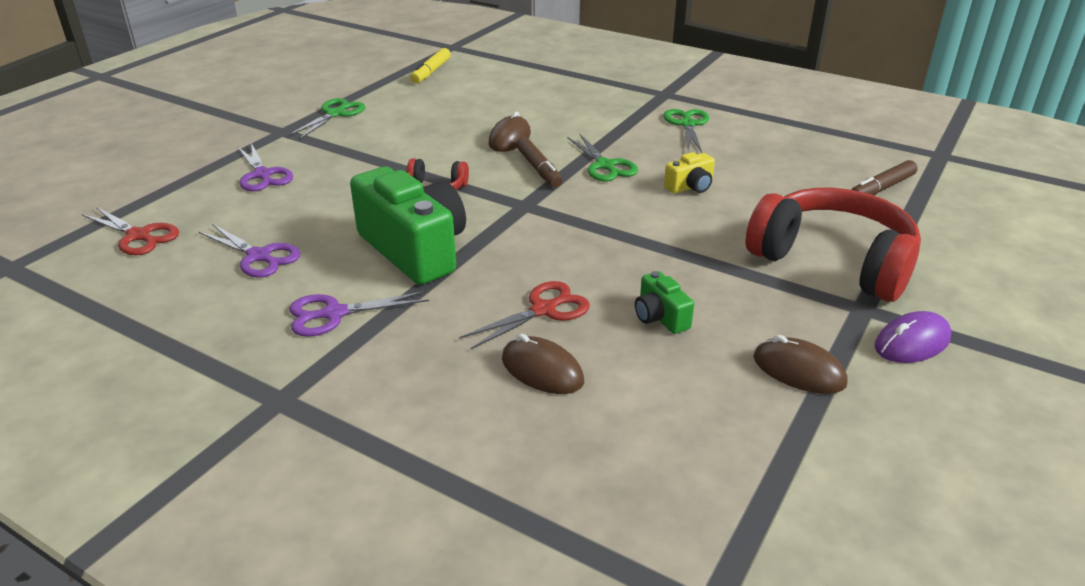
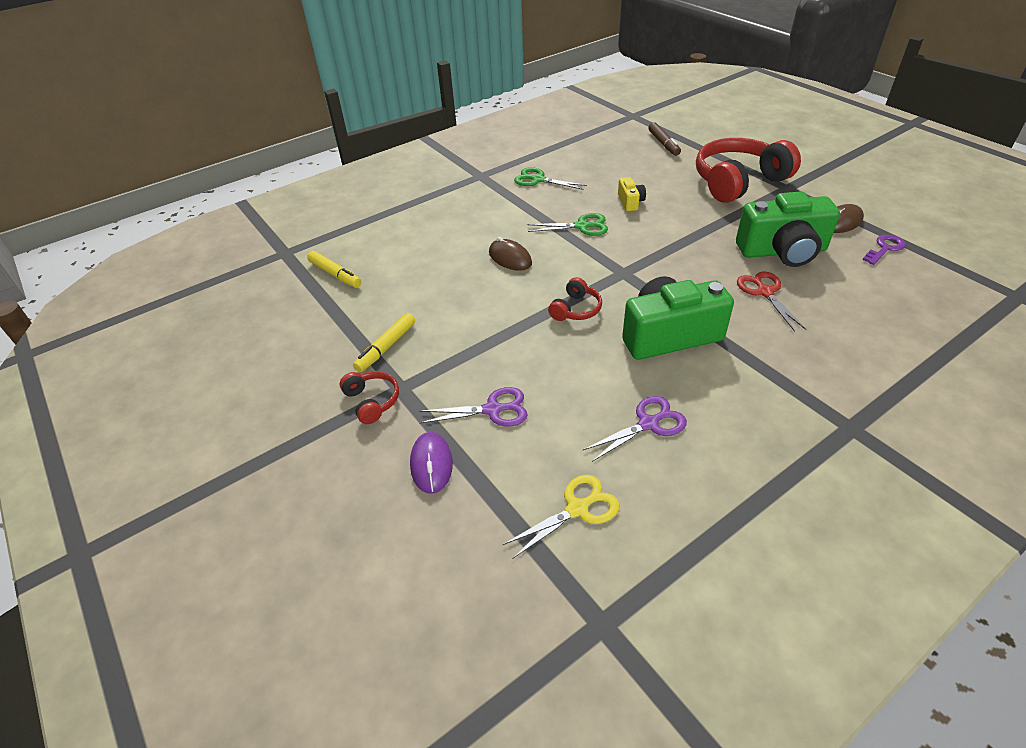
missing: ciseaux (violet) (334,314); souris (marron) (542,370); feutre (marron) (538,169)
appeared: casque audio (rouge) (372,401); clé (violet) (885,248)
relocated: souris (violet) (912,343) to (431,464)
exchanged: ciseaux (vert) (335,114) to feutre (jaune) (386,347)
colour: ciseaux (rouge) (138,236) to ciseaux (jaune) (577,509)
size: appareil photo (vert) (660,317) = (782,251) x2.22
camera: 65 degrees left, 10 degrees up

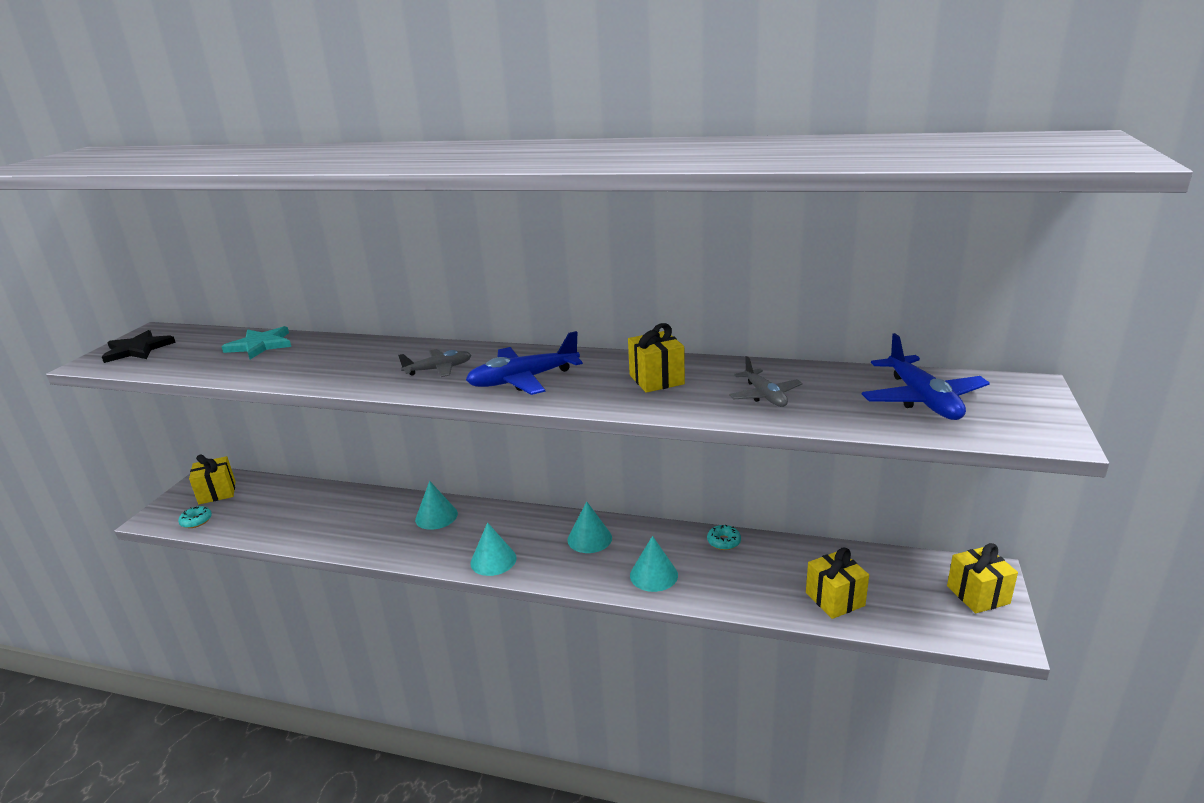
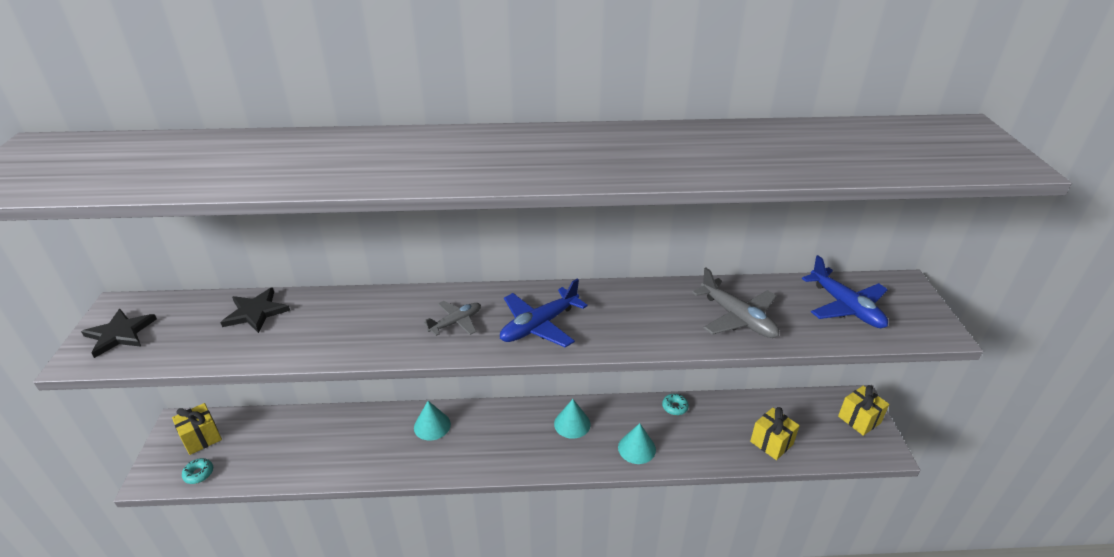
missing: cône (turquoise) (493,560); cadeau (jaune) (656,379)
colour: étoile (turquoise) (260,345) to étoile (noir) (256,312)
size: avion (gris) (765,396) = (737,318) x1.60
camera: 20 degrees left, 10 degrees up

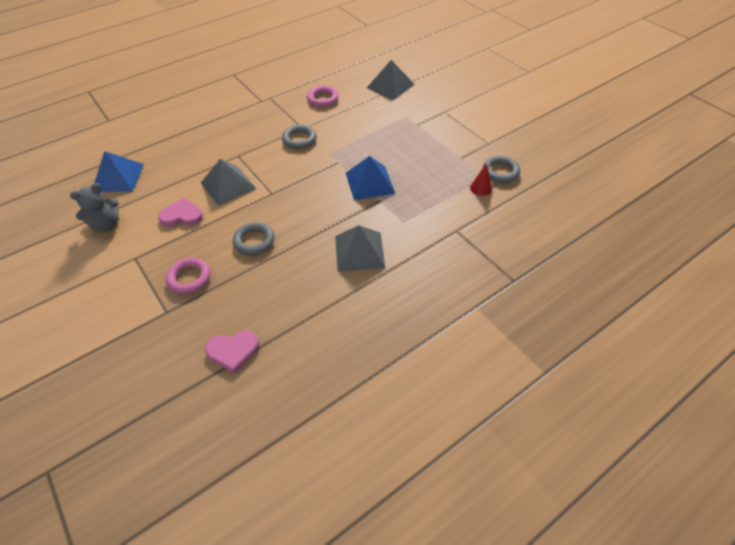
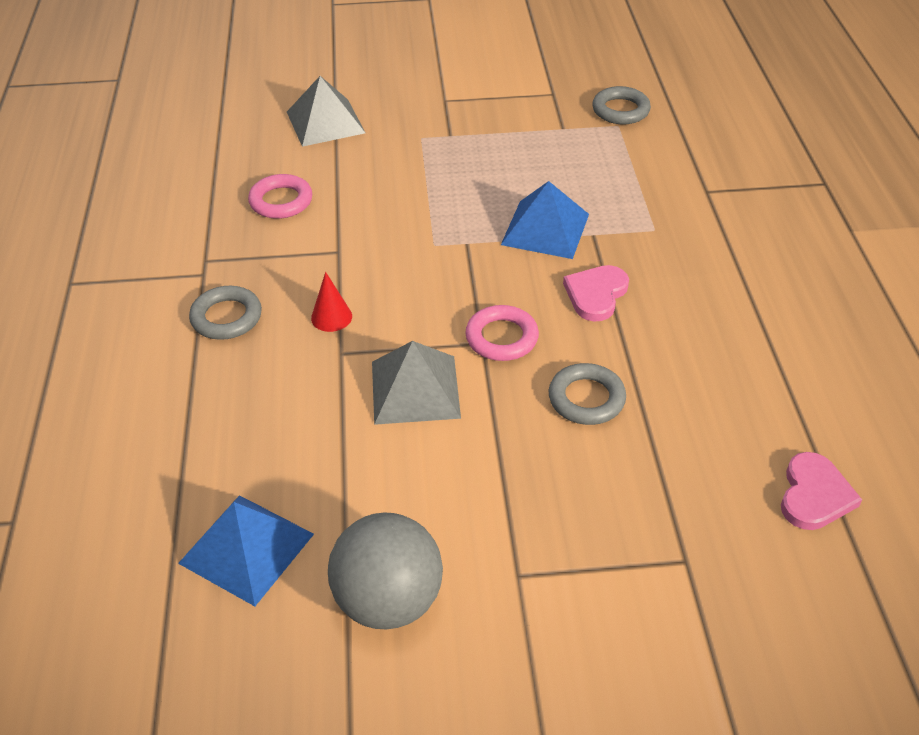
missing: pyramide (gris) (359,251)
relocated: cœur (rose) (182,215) to (596,294); anneau (rose) (189,278) to (501,338); anneau (gris) (299,139) to (226,317); cône (rouge) (481,188) to (331,317)
exchanged: ours en peluche (gris) (106,225) to balle (gris) (388,600)
camera: 60 degrees left, 5 degrees down

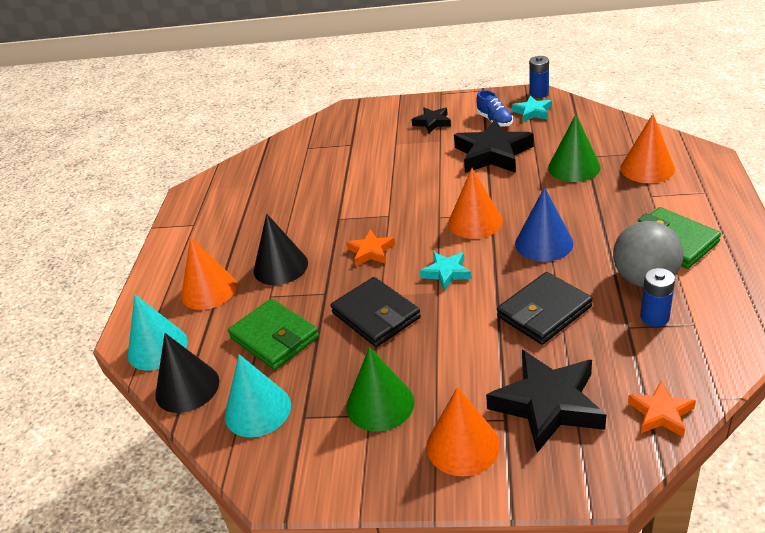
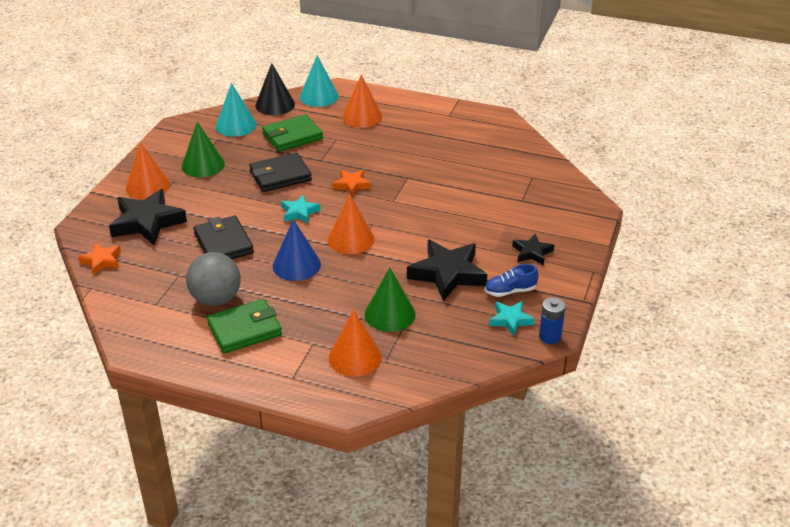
missing: cône (noir) (280,266); pile (bleu) (654,317)
camera: 100 degrees right, 0 degrees up

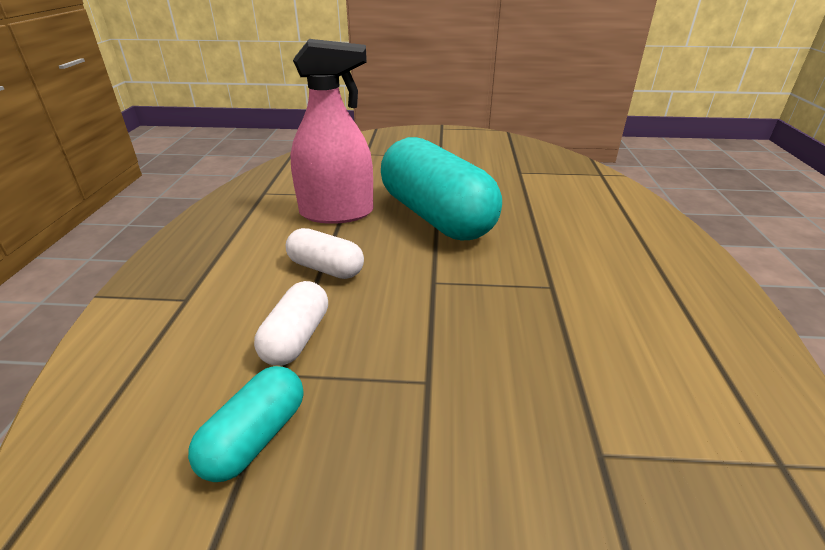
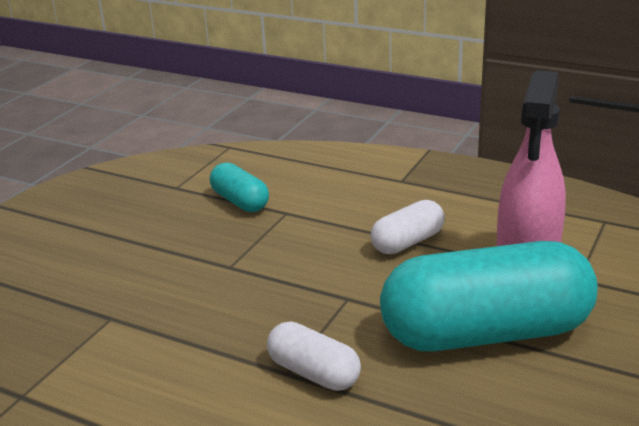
relocated: gélule (blanc) (296,338) to (314,373)
camera: 115 degrees right, 5 degrees down

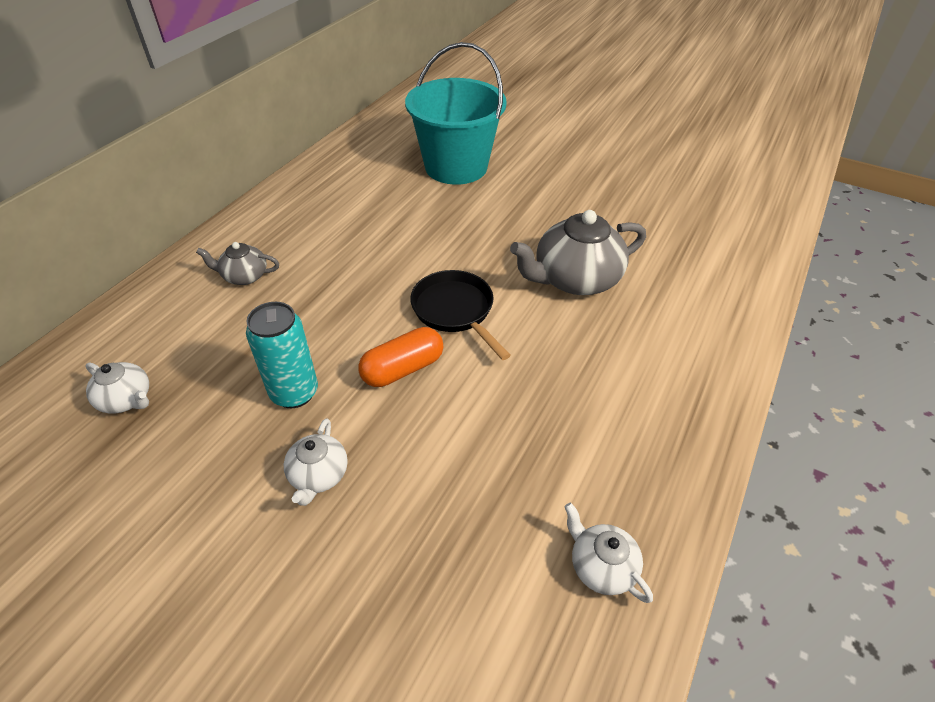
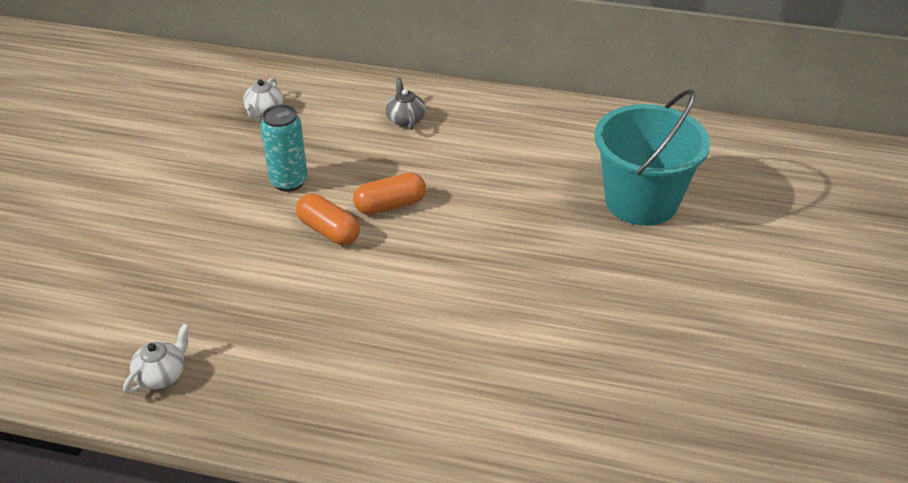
missing: théière (blanc) (318,475); poêle (noir) (455,311); théière (gris) (575,279)
appeared: gélule (orange) (390,205)
camera: 75 degrees right, 5 degrees down

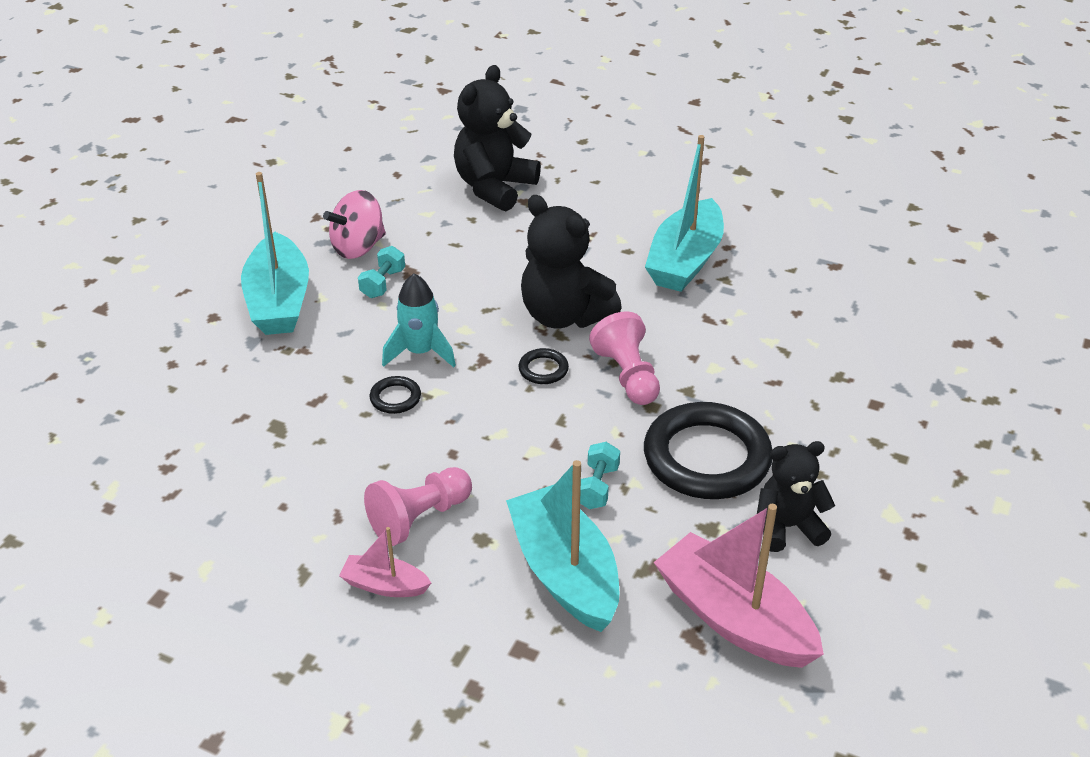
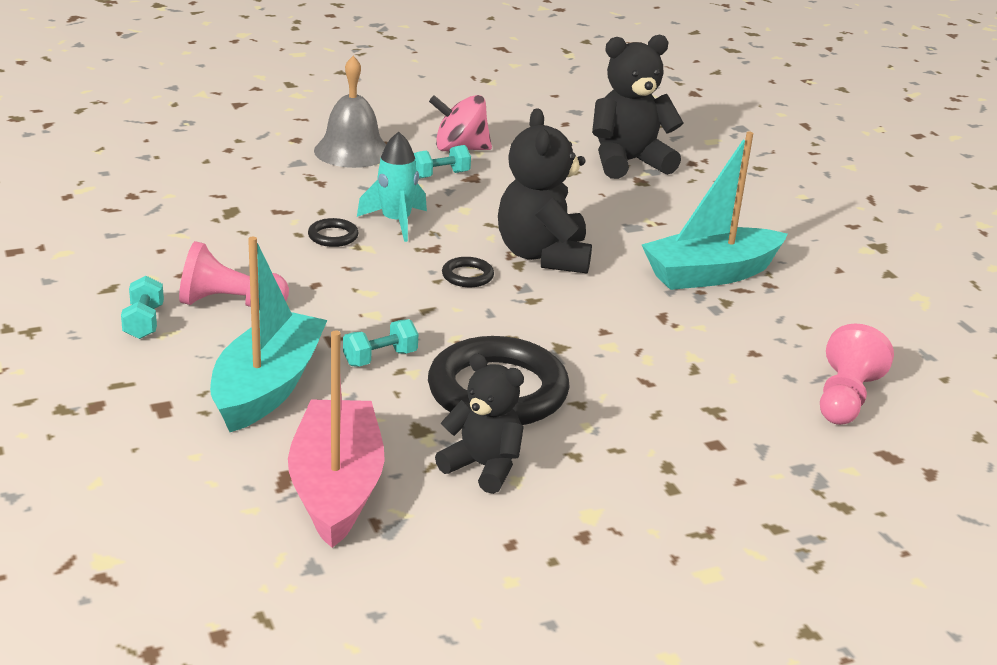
relocated: pion (rose) (627,376) to (845,398)
exchanged: bateau (turquoise) (279,301) to cloche (gris) (352,151); bateau (rose) (385,585) to haltère (turquoise) (144,322)
camera: 40 degrees right, 10 degrees down

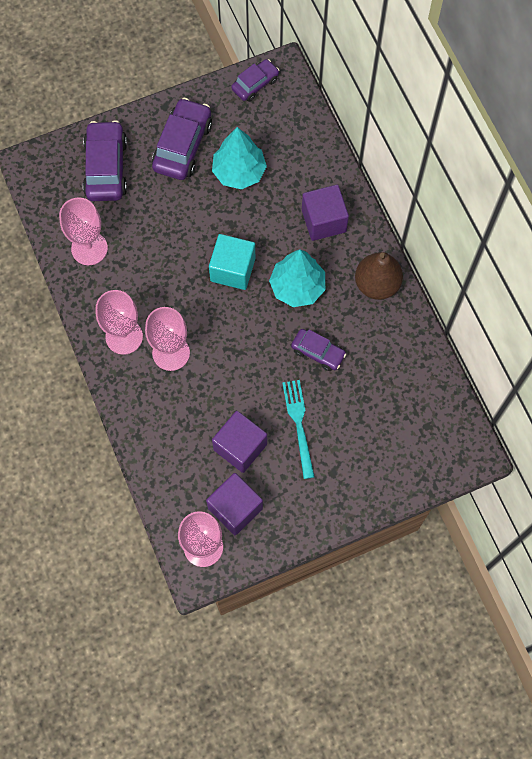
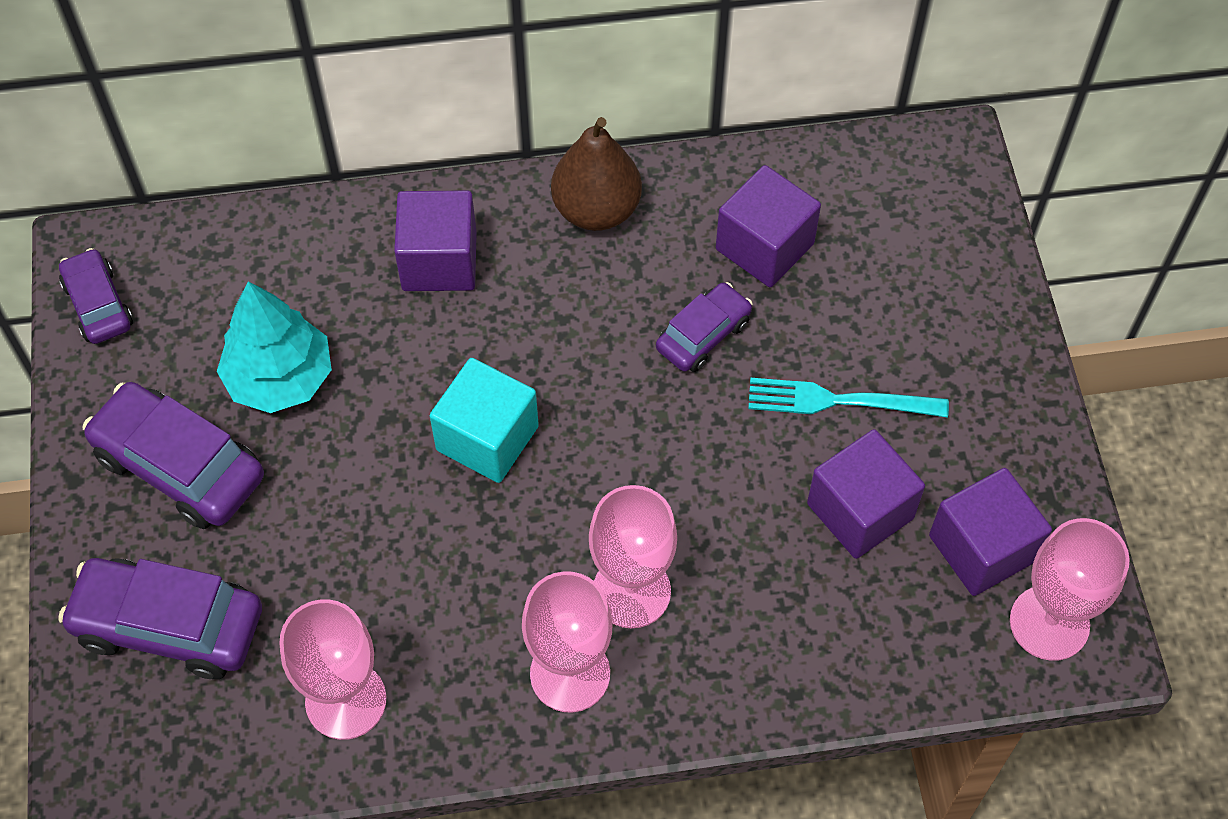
missing: arbre (turquoise) (297,287)
appeared: cube (violet) (764,246)
camera: 75 degrees left, 10 degrees down

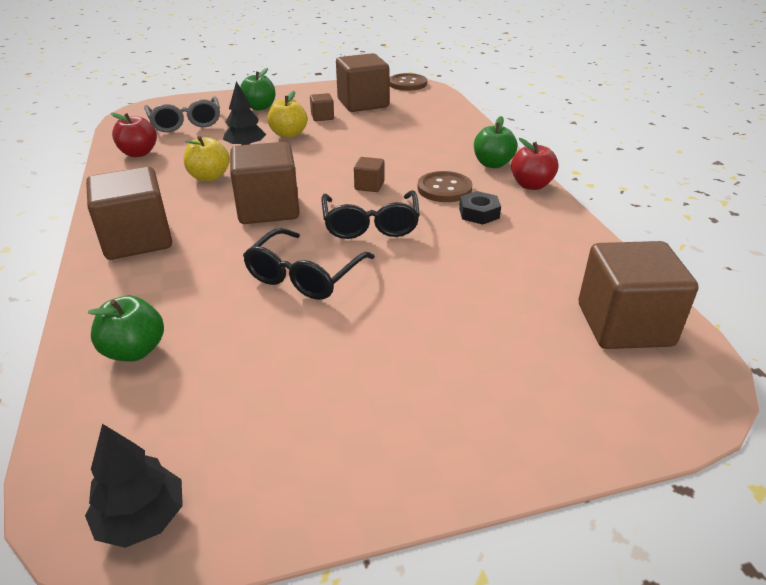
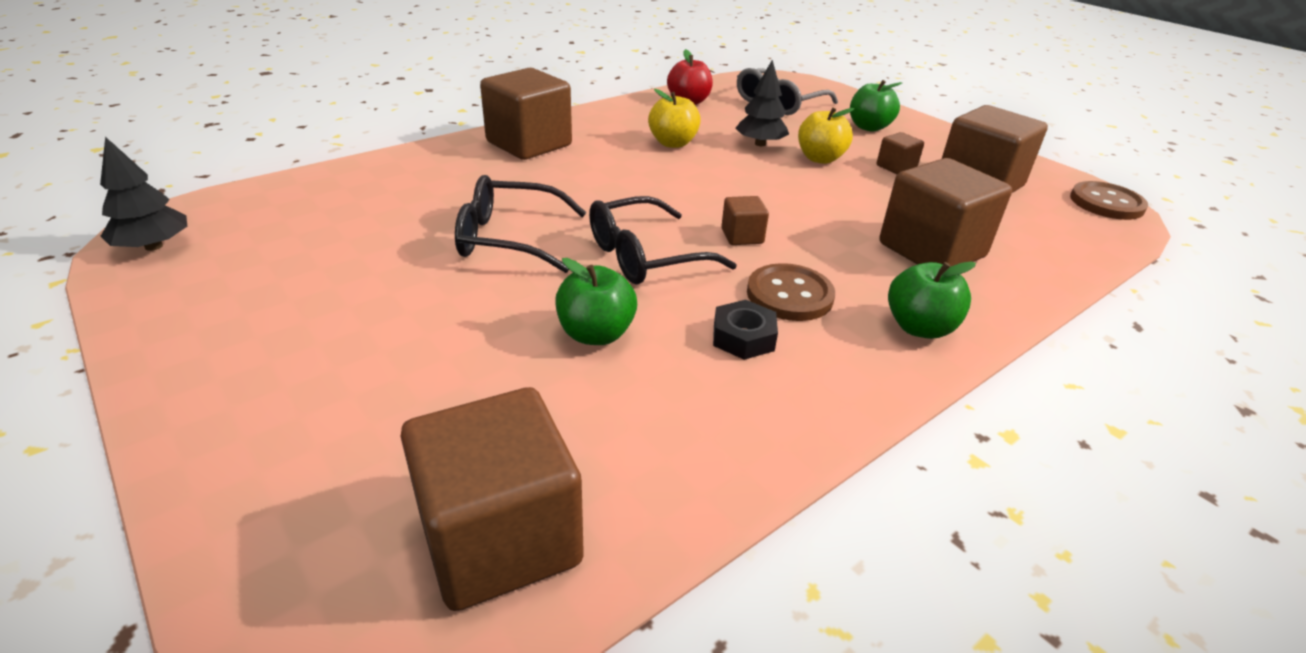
missing: pomme (rouge) (531,185)
relocated: pomme (vert) (134,351) to (596,334); cube (marron) (268,209) to (931,250)
camera: 65 degrees right, 0 degrees up

